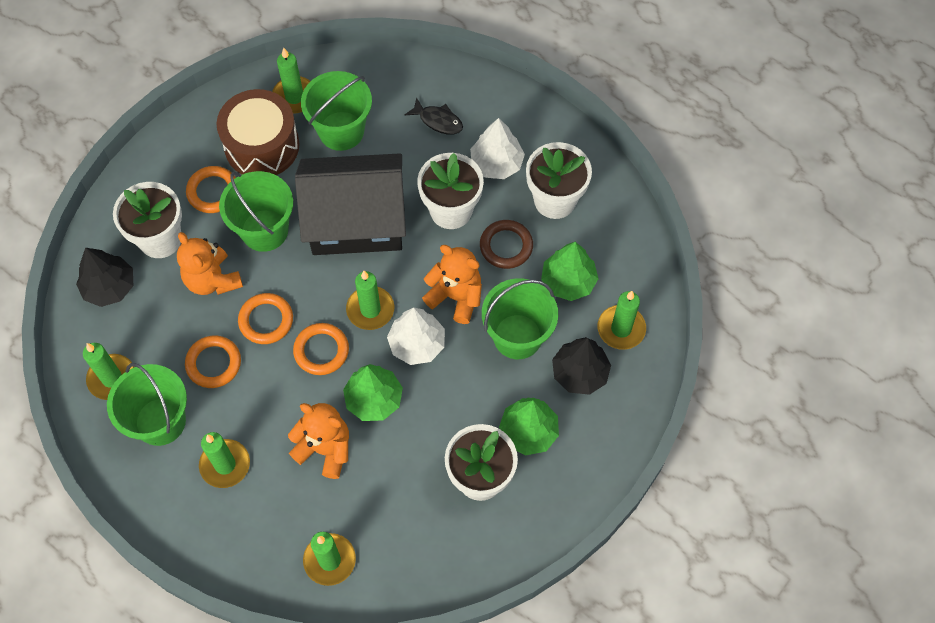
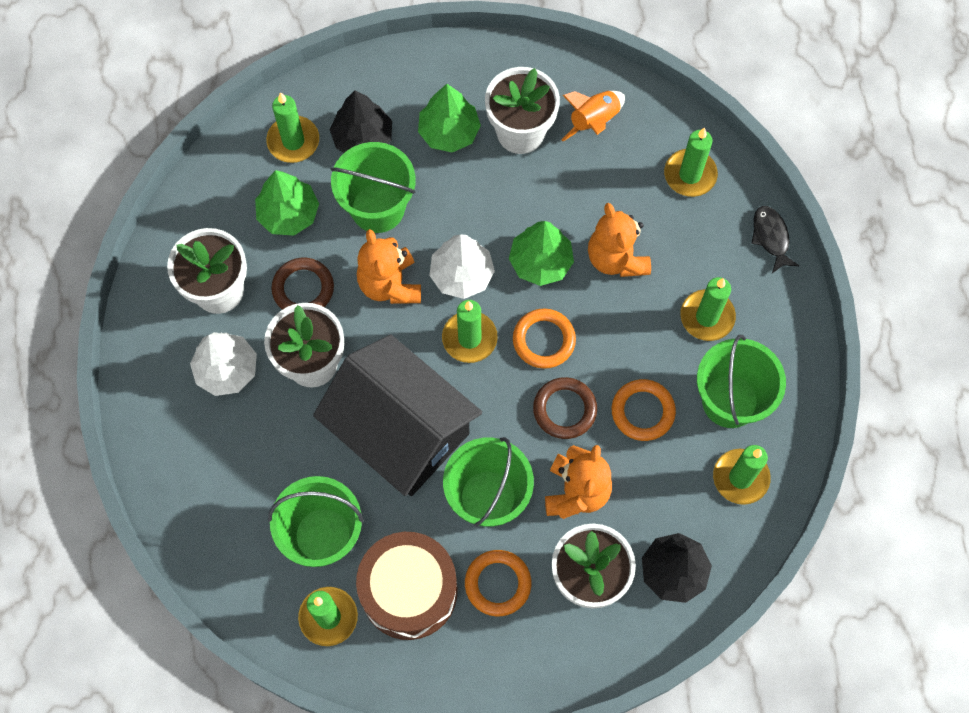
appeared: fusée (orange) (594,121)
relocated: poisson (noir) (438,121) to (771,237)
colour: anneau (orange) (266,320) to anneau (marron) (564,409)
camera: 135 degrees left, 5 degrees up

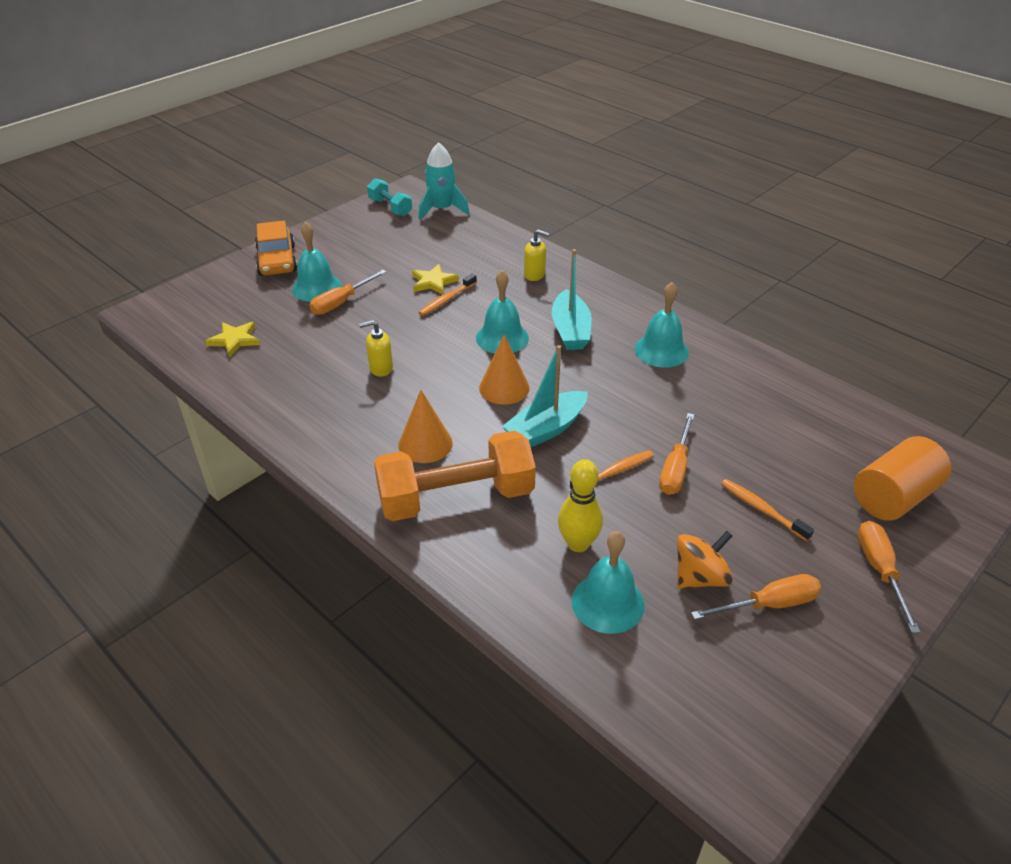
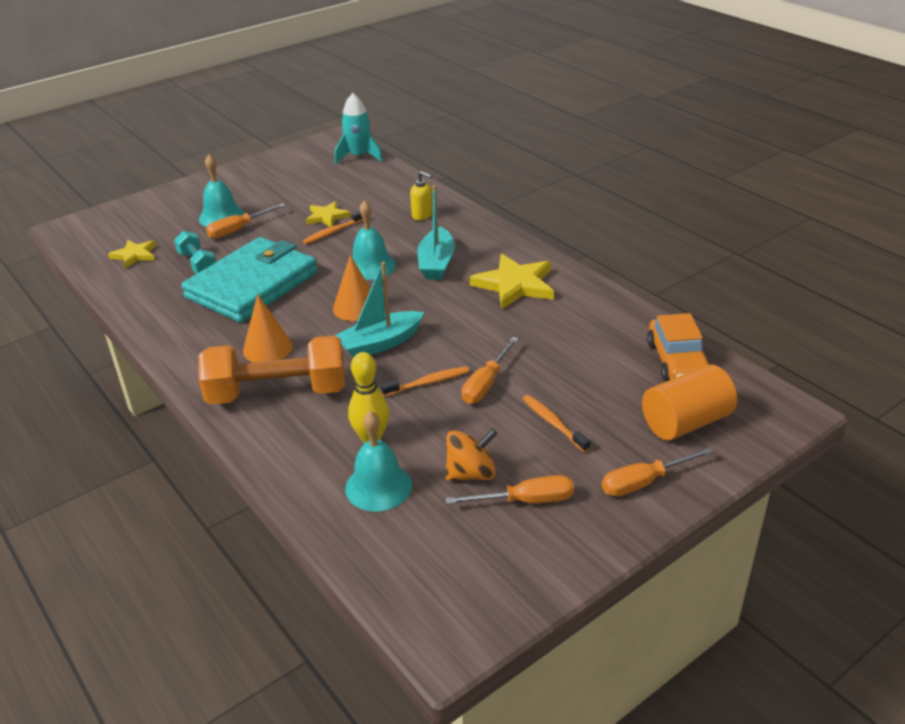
relocated: voiture (orange) (277,260) to (677,361); haltère (turquoise) (390,207) to (198,264)
exchanged: distributeur de savon (jaune) (380,368) to portefeuille (turquoise) (252,285); cloche (turquoise) (661,350) to étoile (jaune) (515,285)
spun: tournevis (orange) (879,570) = (644,482) 120 degrees counterclockwise
camera: 10 degrees right, 5 degrees down

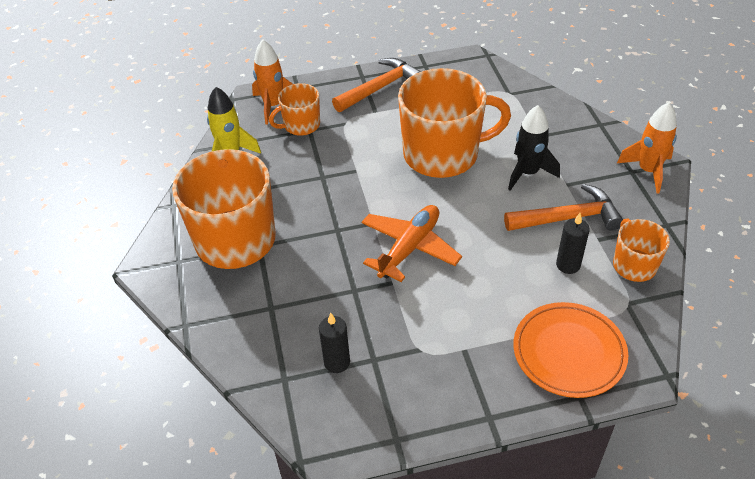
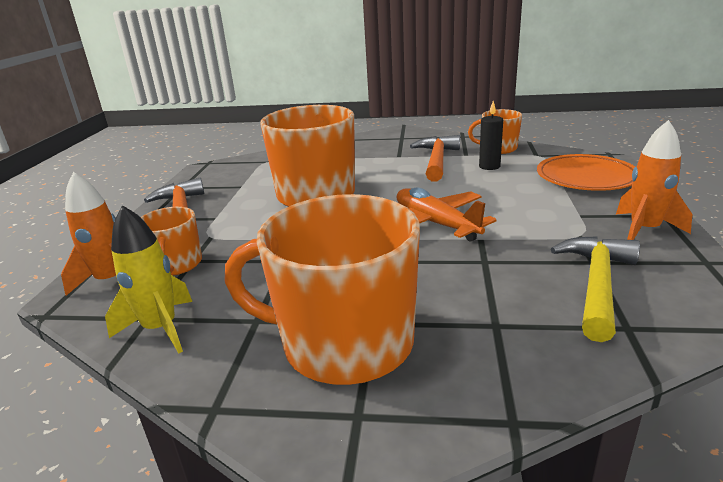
missing: fusée (noir) (528,173)
relocated: fusée (orange) (648,171) to (644,230)
exchanged: bougie (noir) (337,362) to marteau (jaune) (597,285)
camera: 70 degrees left, 20 degrees down

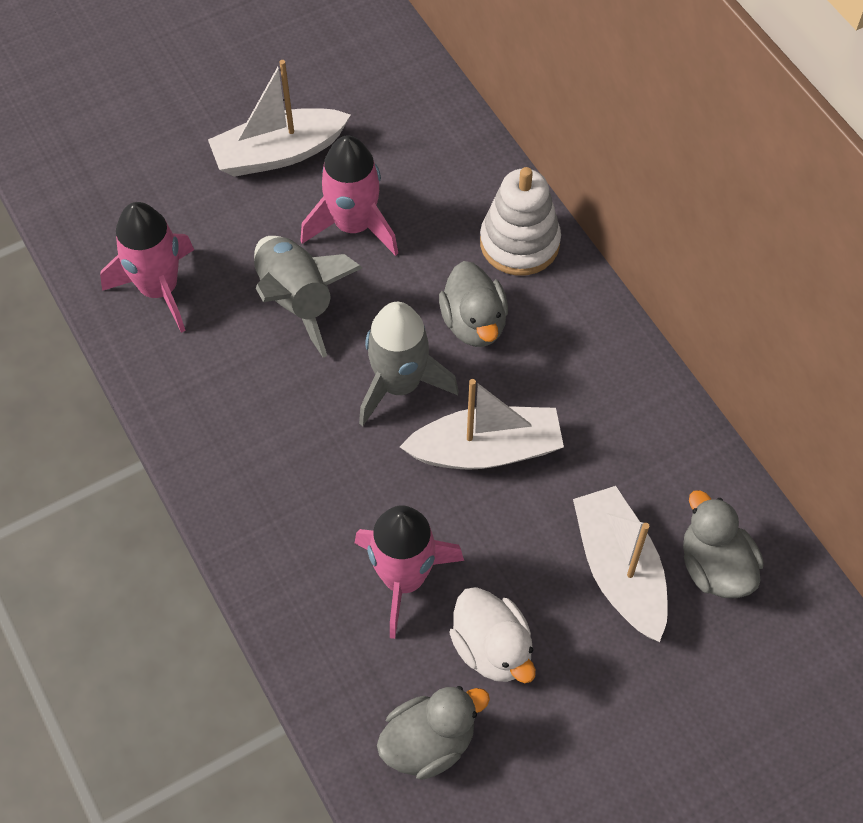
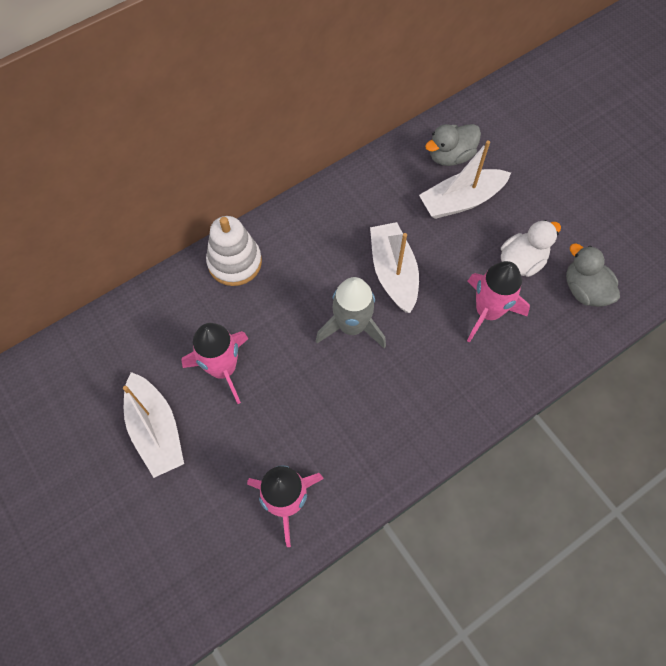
missing: fusée (gris) (297,300); canard (gris) (474,323)
camera: 95 degrees left, 5 degrees up

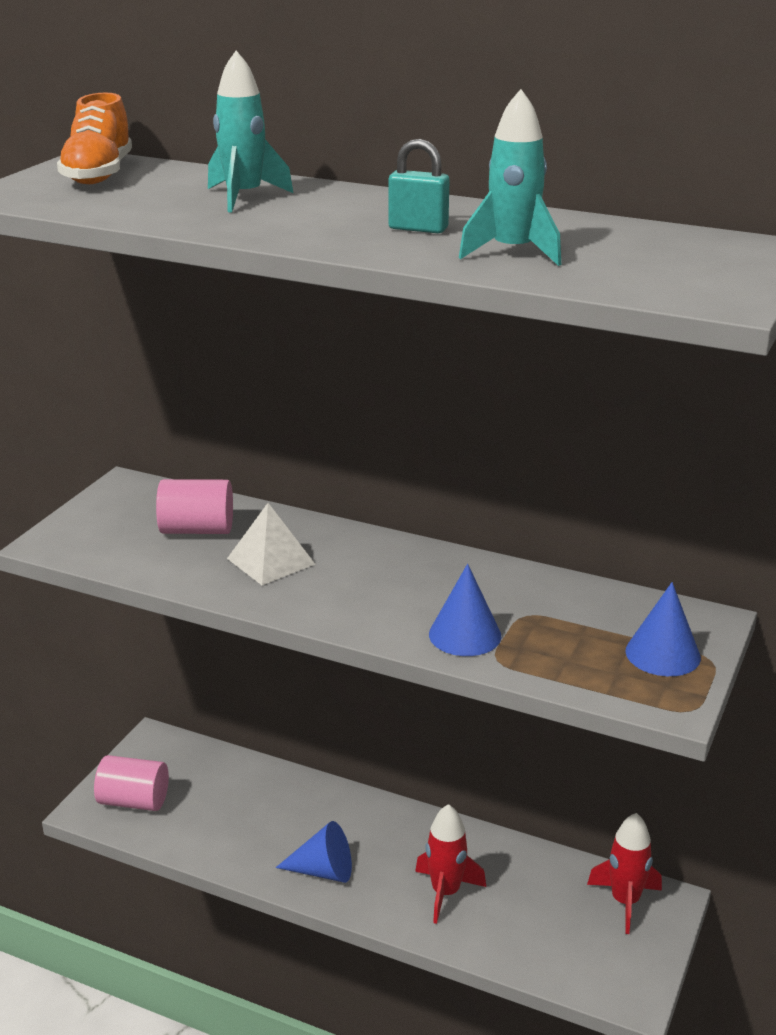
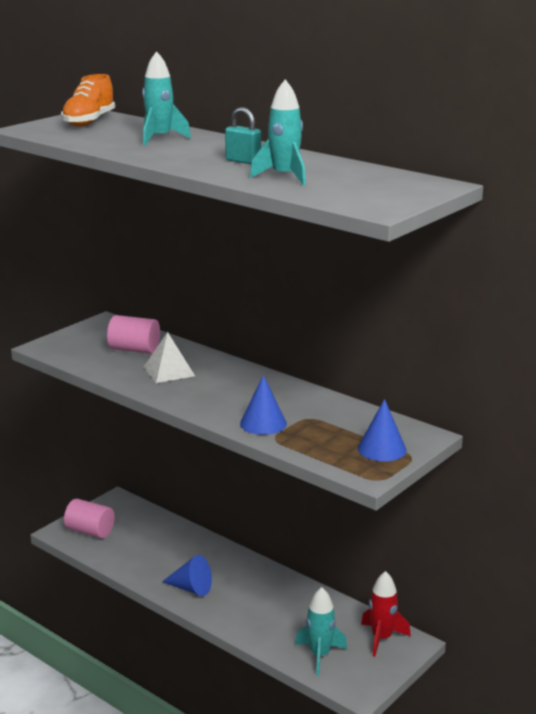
missing: fusée (rouge) (445,892)
appeared: fusée (turquoise) (320,655)
camera: 15 degrees right, 5 degrees down

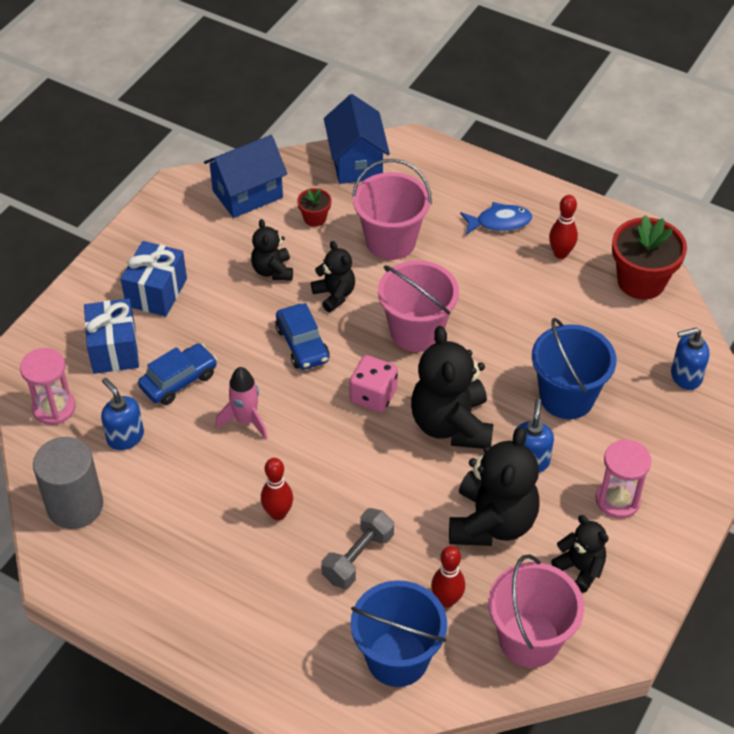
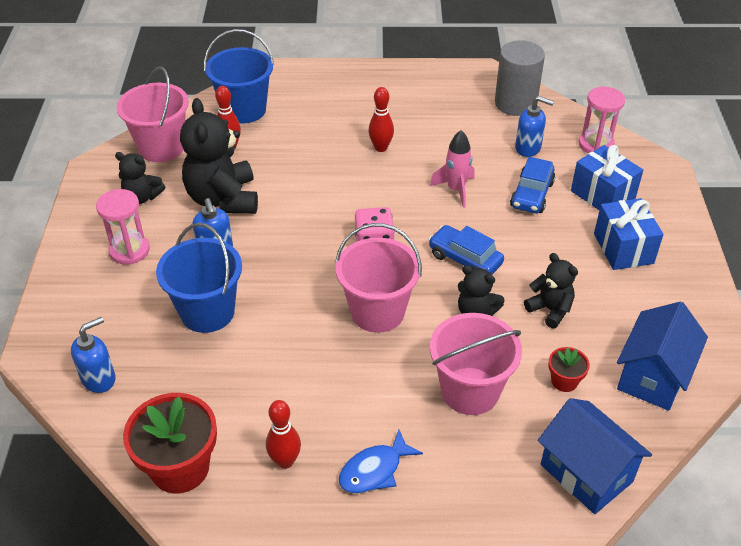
missing: haltère (gris) (358,557); ours en peluche (noir) (451,425)
camera: 150 degrees right, 5 degrees down

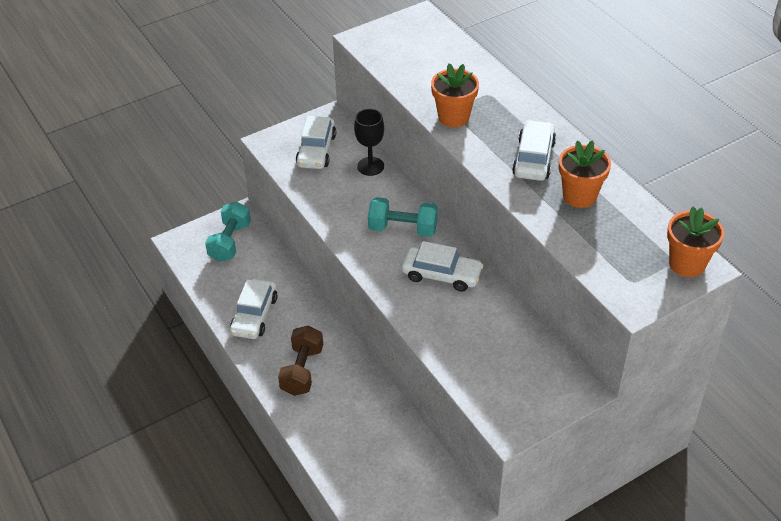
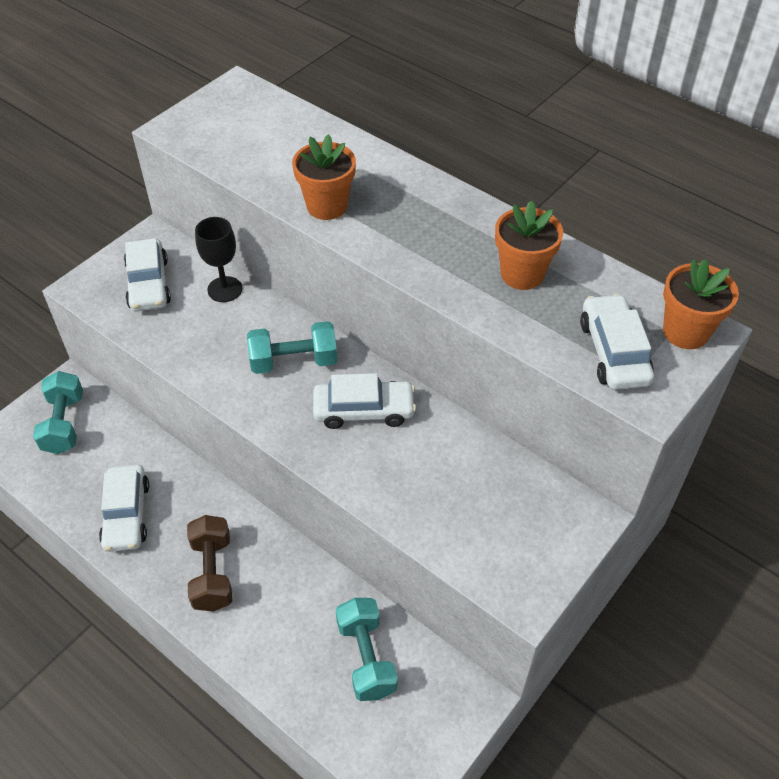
appeared: haltère (turquoise) (366,657)
relocated: voiture (blanc) (533,158) to (614,352)
camera: 20 degrees left, 5 degrees up

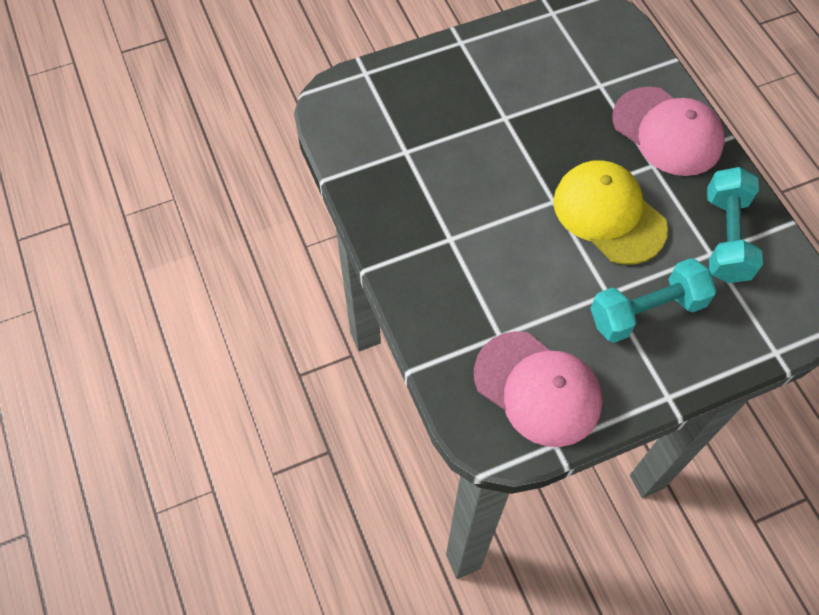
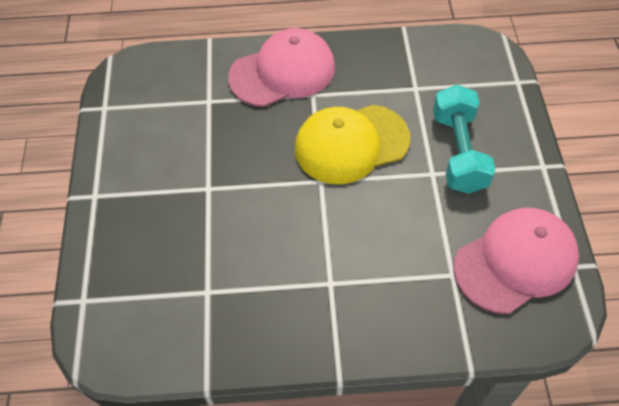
missing: haltère (turquoise) (726,237)
camera: 70 degrees left, 5 degrees down

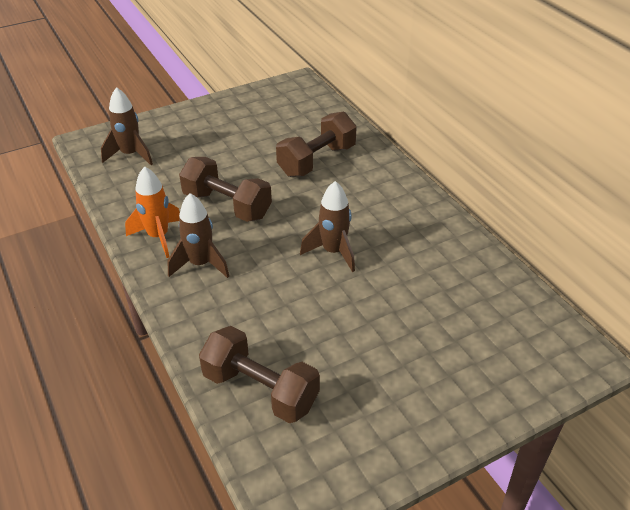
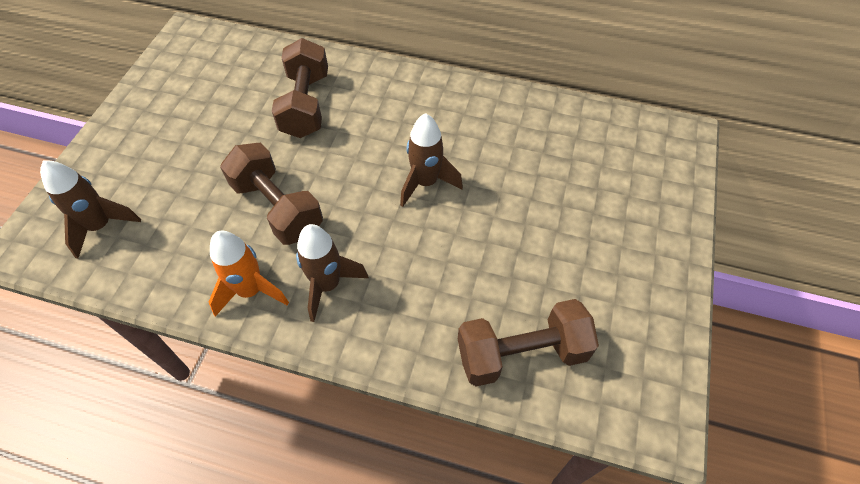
spun: haltère (marron) (227,205) = (277,207) 60 degrees clockwise
camera: 45 degrees left, 15 degrees up

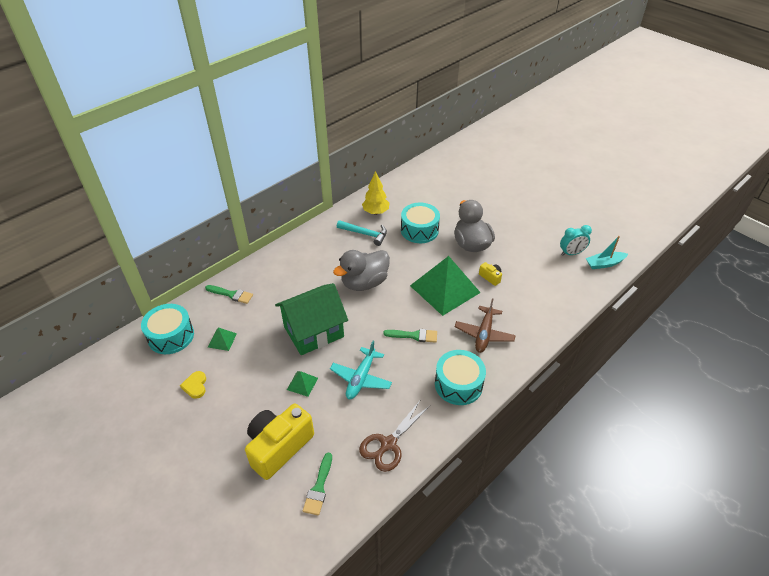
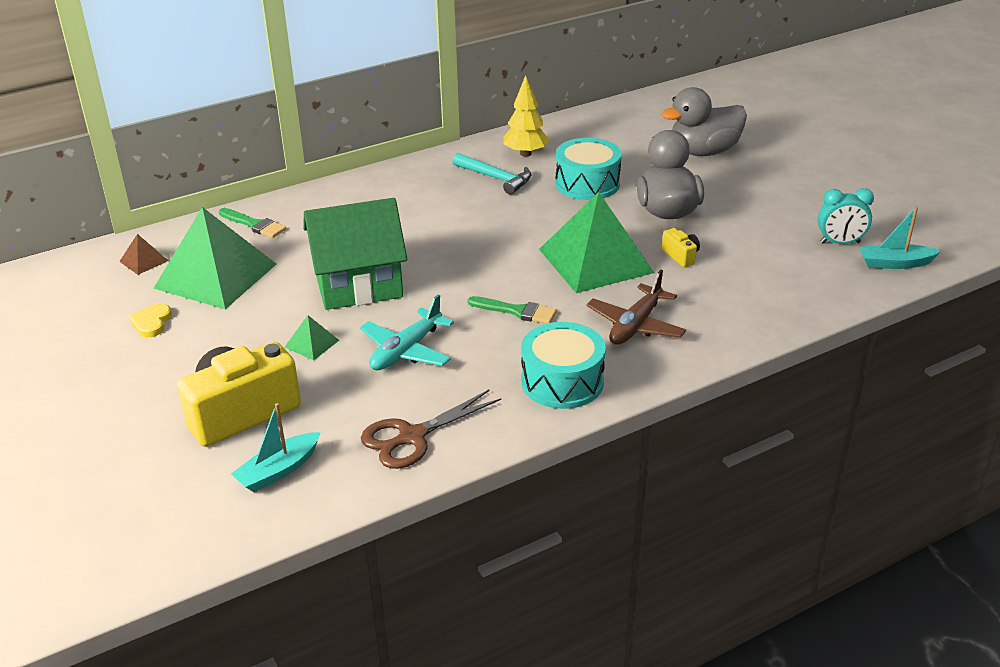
relocated: canard (gris) (364,283) to (703,152)
exchanged: tambour (turquoise) (171,336) to pyramide (marron) (144,261); pinceau (vert) (319,488) to bateau (turquoise) (278,470)
size: pyramide (vert) (222,340) = (215,275) x2.43
camera: 15 degrees right, 10 degrees down

